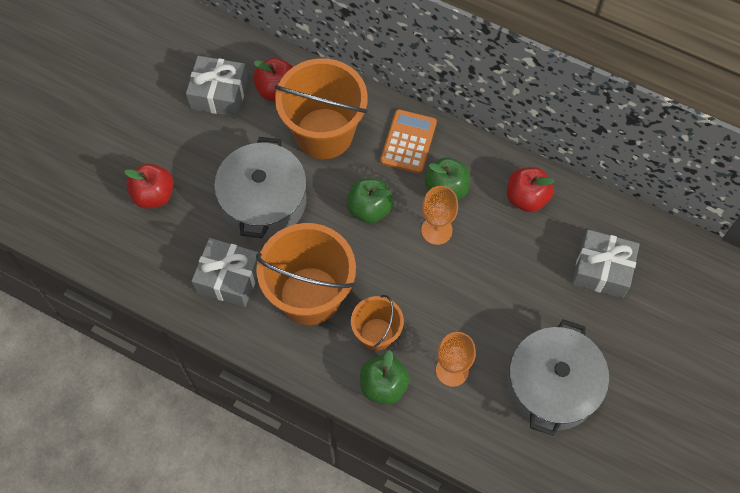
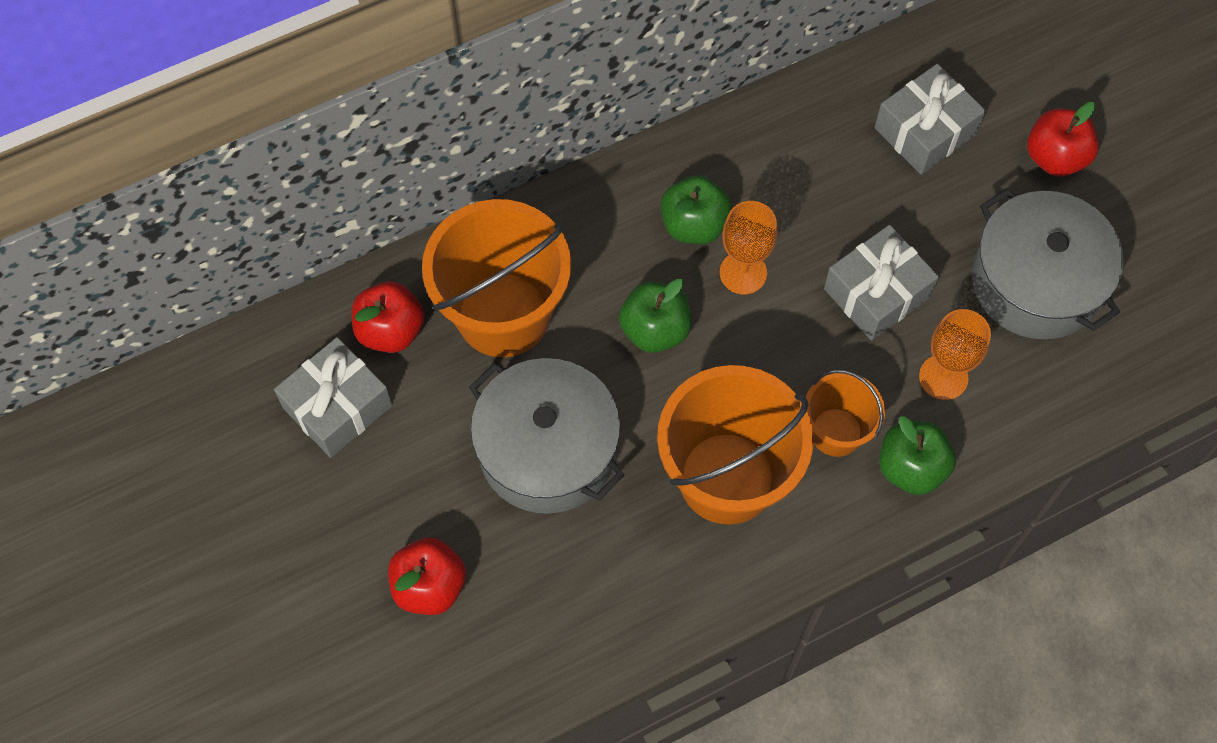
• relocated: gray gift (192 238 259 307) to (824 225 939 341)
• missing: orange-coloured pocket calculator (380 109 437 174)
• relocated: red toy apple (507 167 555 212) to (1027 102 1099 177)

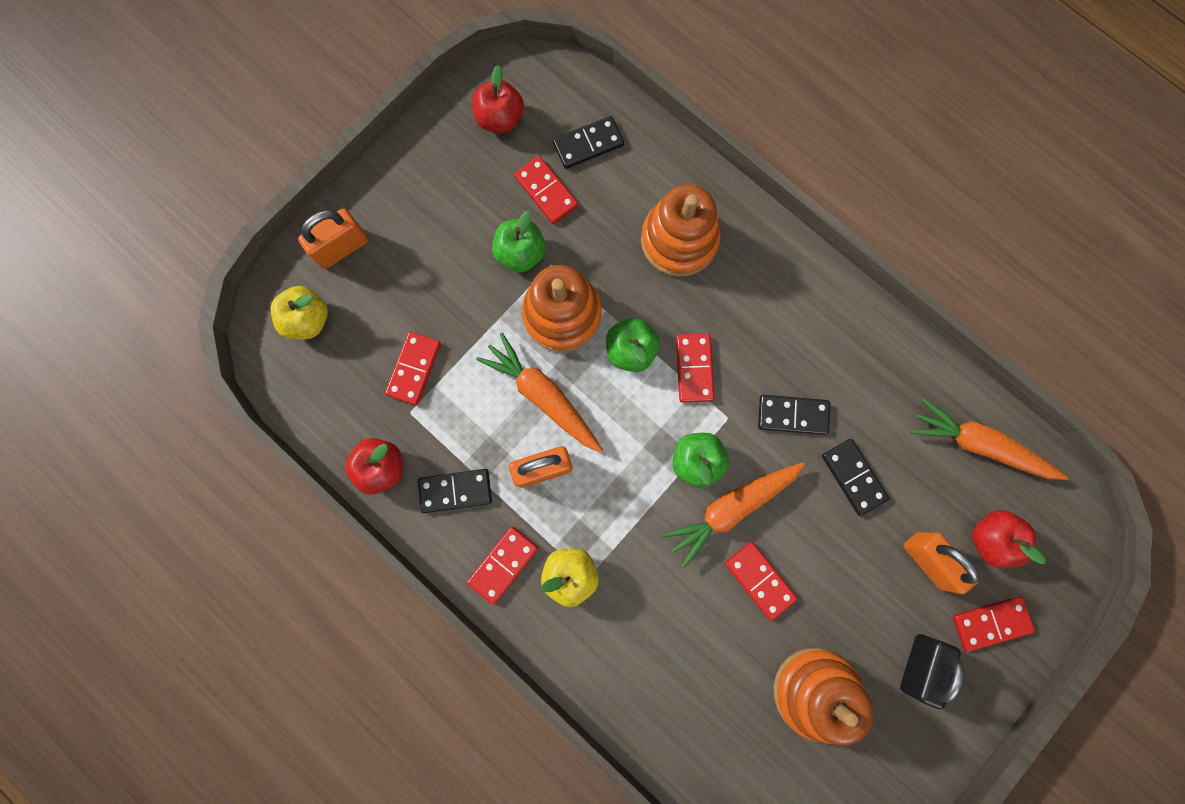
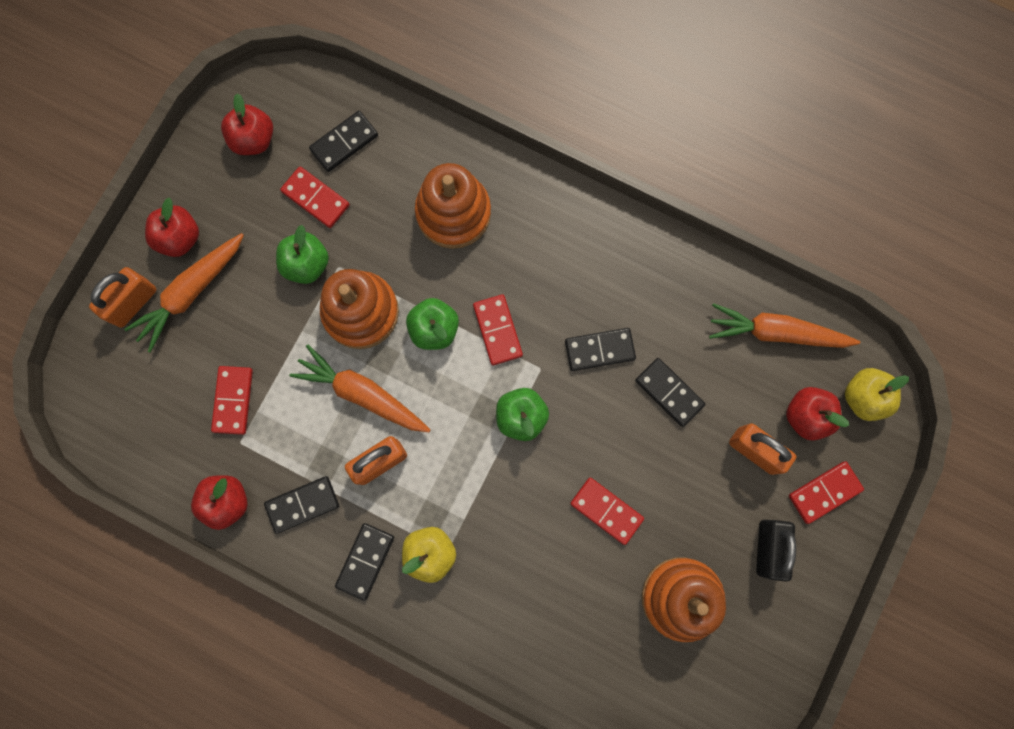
• relocated: yellow toy apple (270 286 328 339) to (845 368 909 421)
• colour: red domino piece (467 527 538 605) to ebony domino piece (335 523 394 601)
• relocated: orange-coloured toy carrot (662 462 805 568) to (124 233 244 353)
• appeared: red toy apple (145 198 199 257)

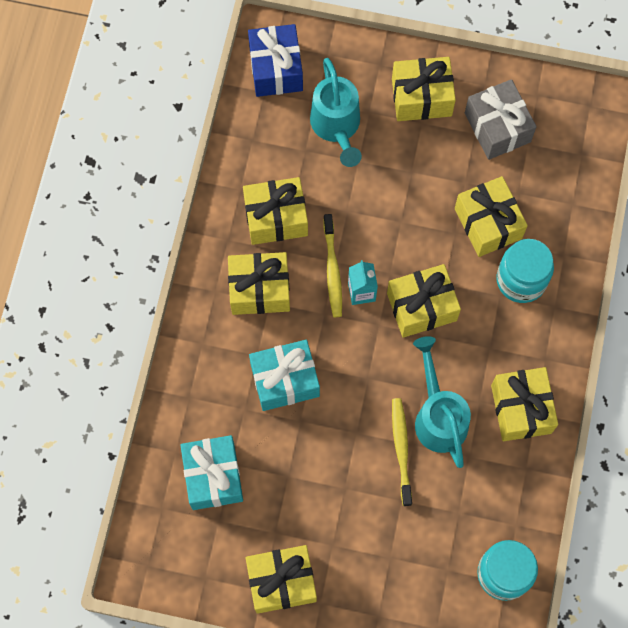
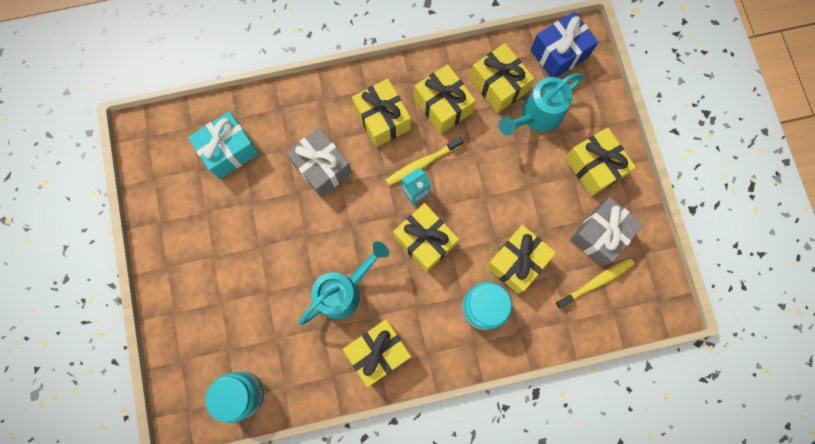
• relocated: yellow gift (246 545 317 614) to (470 43 534 113)
• colour: teal gift (249 340 320 411) to gray gift (286 128 352 197)
• relocated: yellow toothbrush (392 398 412 506) to (555 258 634 309)

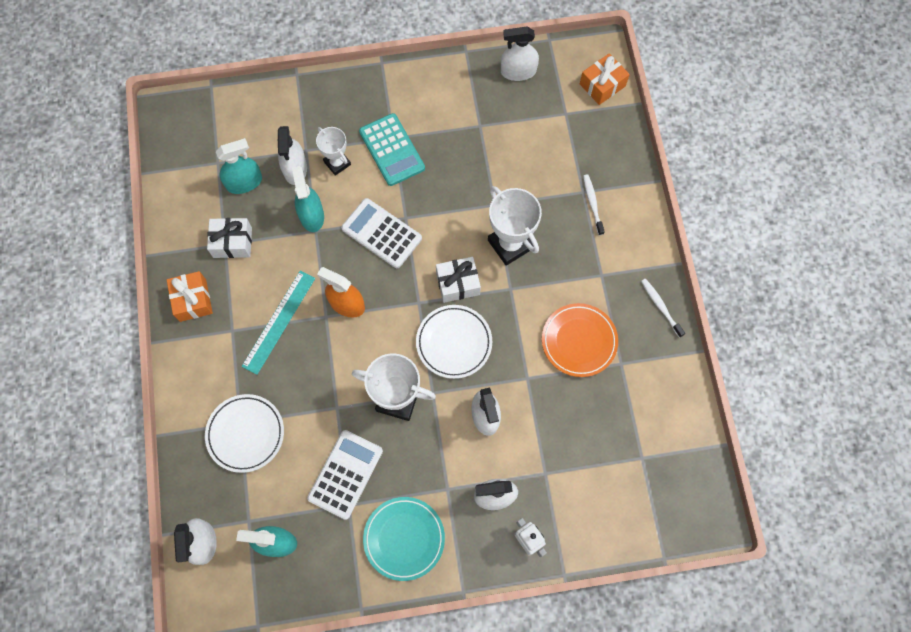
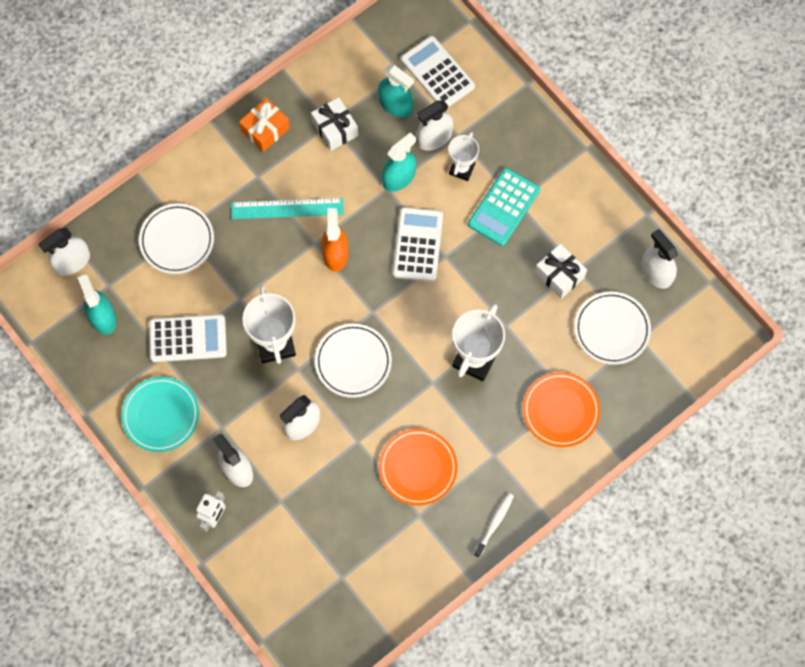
• relocated: snow-white gift (436 257 481 303) to (535 244 587 299)
• missing: orange-coloured gift (580 53 630 105)
• exchanged: snow-white toothbrush (583 174 605 235) to orange-coloured flat dish (523 372 600 447)
• appeared: snow-white pocket calculator (401 36 475 107)
• appeared: snow-white flat dish (575 292 651 365)

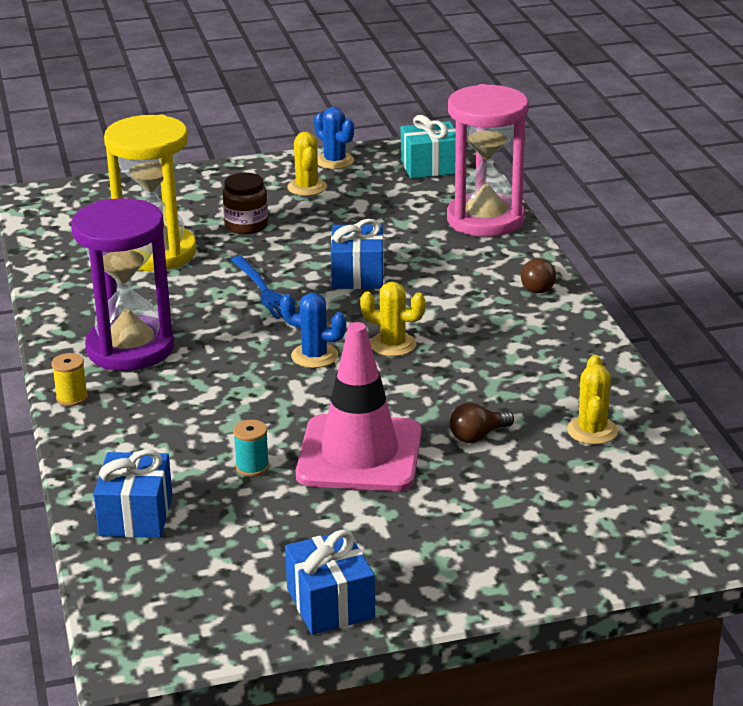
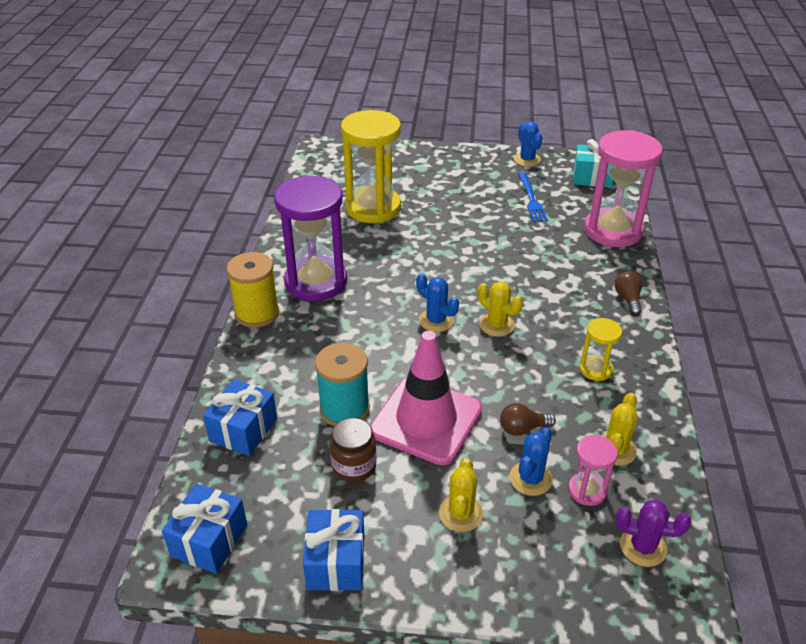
• size: yellow reel of thread (51 353 88 406) = (227 252 279 328) x1.96
• relocated: dark brown preserve jar (222 173 268 234) to (330 418 376 482)
• relocated: blue table fork (231 256 297 319) to (518 173 548 222)
• size: teal reel of thread (233 420 269 477) = (315 343 370 426) x1.96
• relocated: yellow prickly plant (287 132 327 196) to (439 458 483 532)
• relocated: blue gift (331 219 384 289) to (162 483 247 574)
• spun: dark brown lightbulb (521 258 556 294) = (614 271 642 315) 150 degrees clockwise
• appeared: blue prickly plant (510 427 553 496)
• appeared: rose-pink sand timer (568 435 618 506)
• appeared: yellow sand timer (580 318 622 381)
• appeared: purple prickly plant (616 500 691 567)

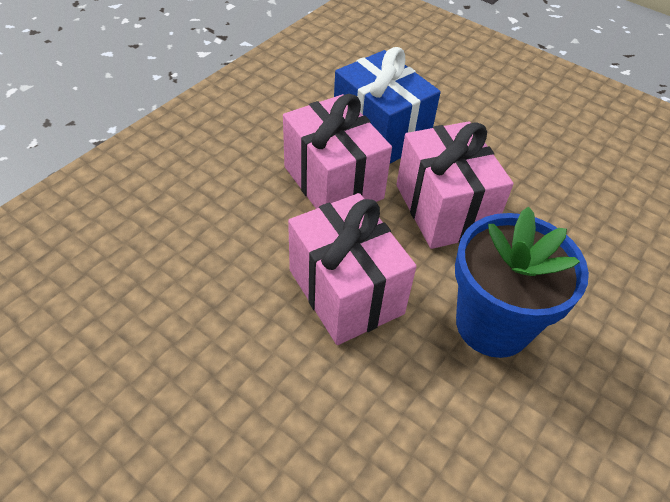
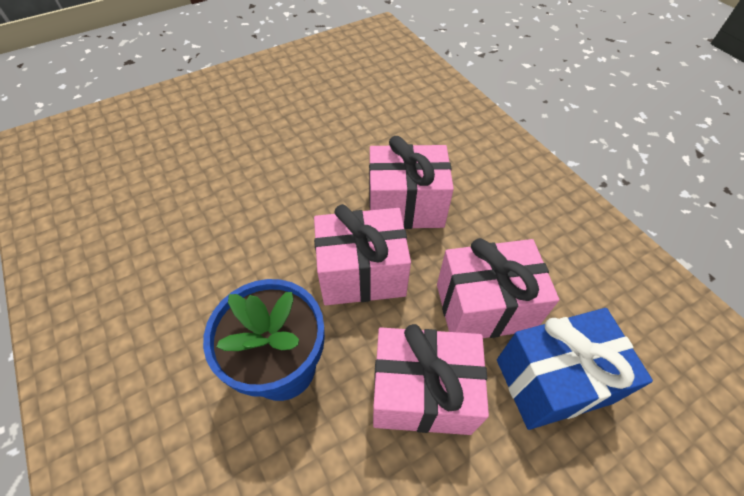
• appeared: rose-pink gift (369 136 454 229)

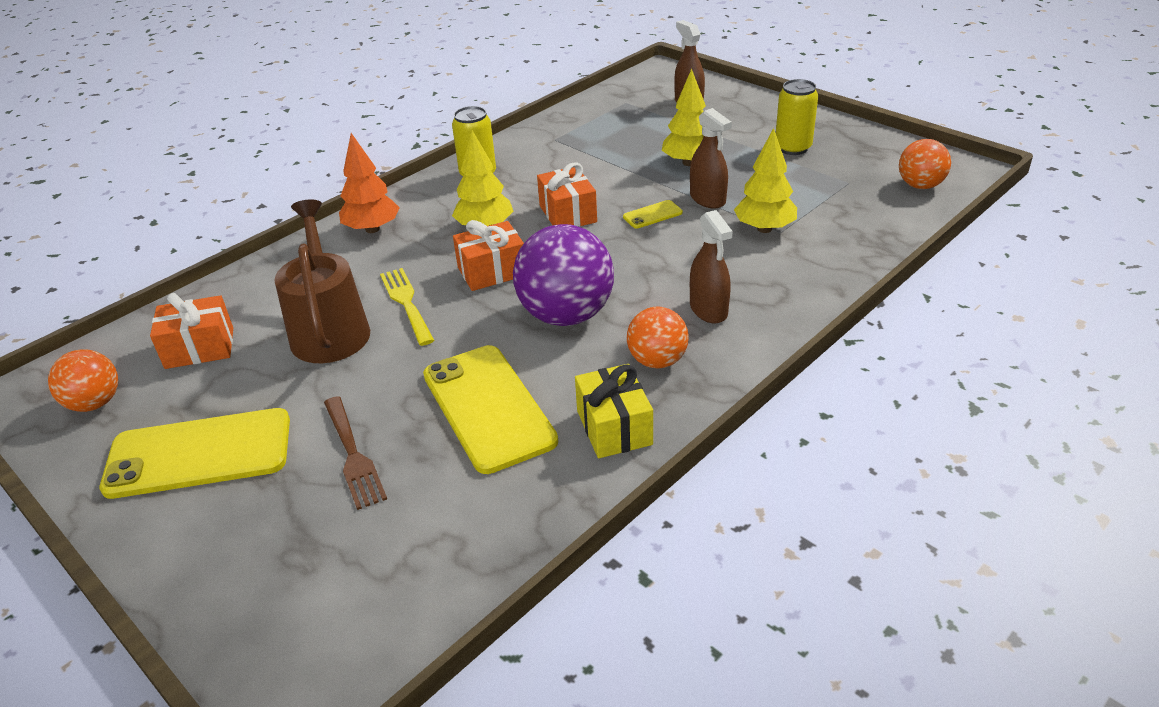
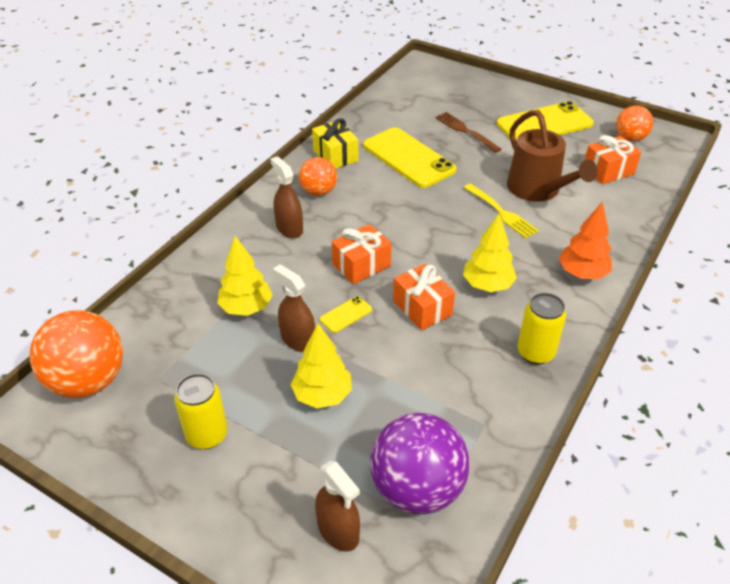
• relocated: orange-coloured gift (453 220 524 291) to (332 224 391 284)
• relocated: purple sphere (513 224 614 326) to (370 413 470 514)
• size: orange-coloured sphere (899 139 951 189) = (30 310 123 398) x1.73

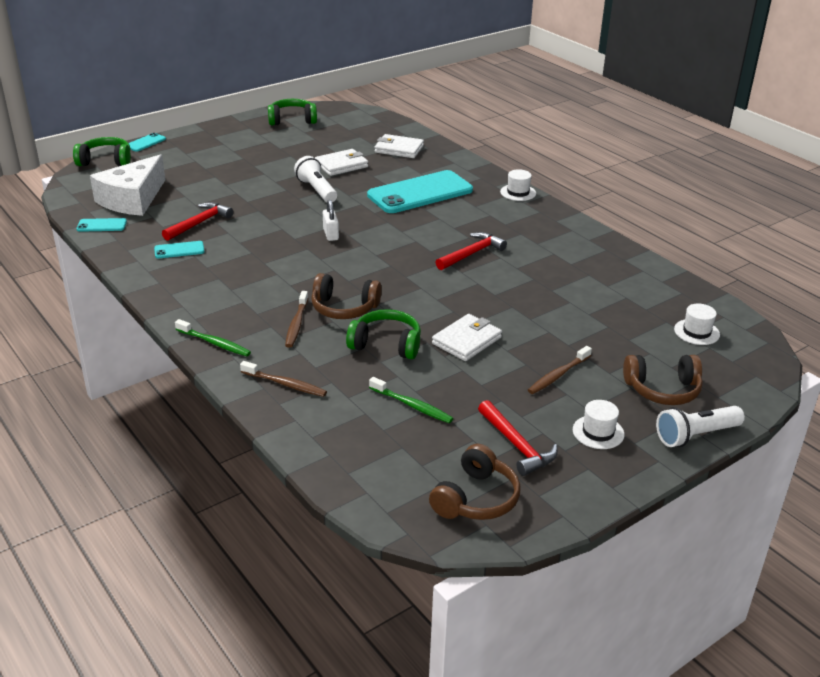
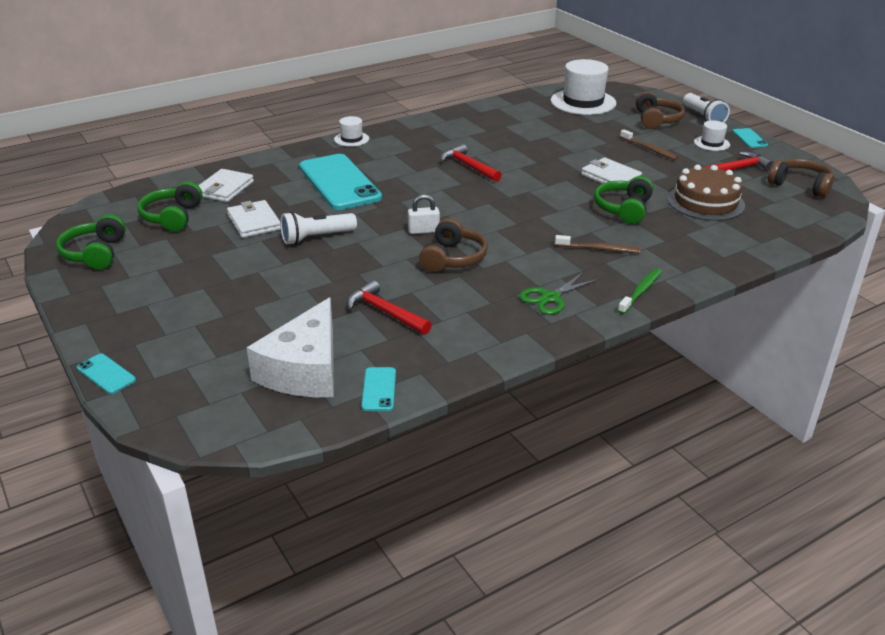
• relocated: emerald over-ear headphones (73 137 131 166) to (137 181 202 232)
• spun: snow-white piece of cheese (90 154 165 216) = (247 297 334 397) 75 degrees clockwise
• relocated: teal phone (154 241 205 258) to (732 128 768 148)
• missing: dark brown toothbrush (240 361 327 397)
• relocated: dark brown over-ear headphones (311 273 382 319) to (419 218 488 272)
• exchanged: emerald toothbrush (369 377 453 423) to dark brown cake (668 165 745 221)
• size: snow-white top hat (674 303 720 345) = (551 59 616 115) x2.03
• appeared: emerald shears (519 272 599 315)

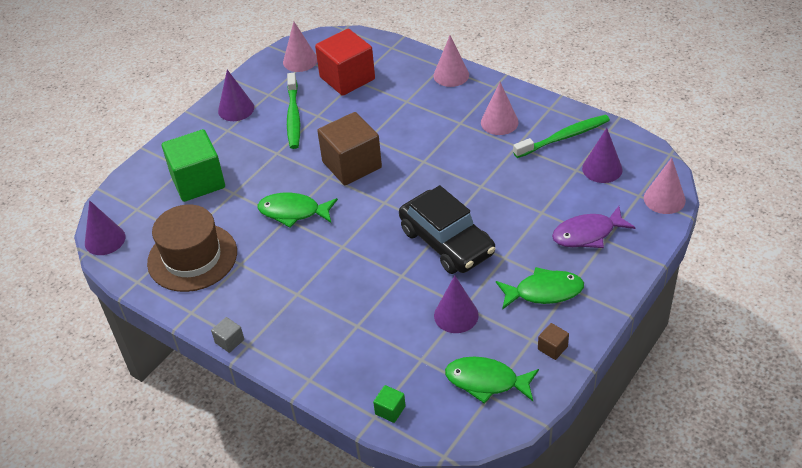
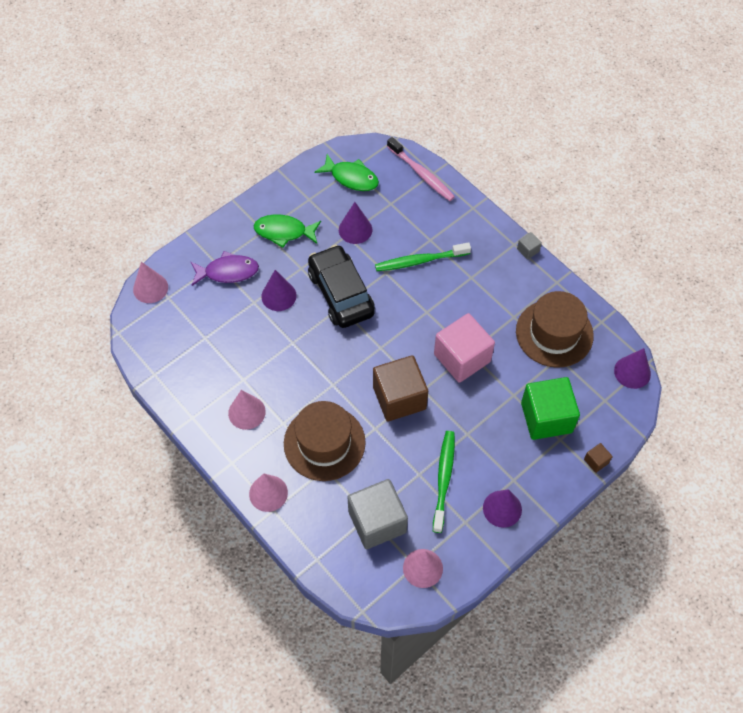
• exchanged: emerald fish (258 193 338 228) to rose-pink cube (434 313 495 383)
• colour: red cube (315 29 375 96) to gray cube (348 479 408 549)
• exchanged: emerald cube (373 385 406 423) to rose-pink toothbrush (387 137 455 201)
• relocated: emerald toothbrush (513 115 610 158) to (375 242 471 271)
• relocated: dark brown cube (538 323 569 360) to (584 443 613 473)
• relocated: purple cone shape (582 128 623 183) to (261 270 297 311)
• appeared: dark brown top hat (284 401 366 481)

